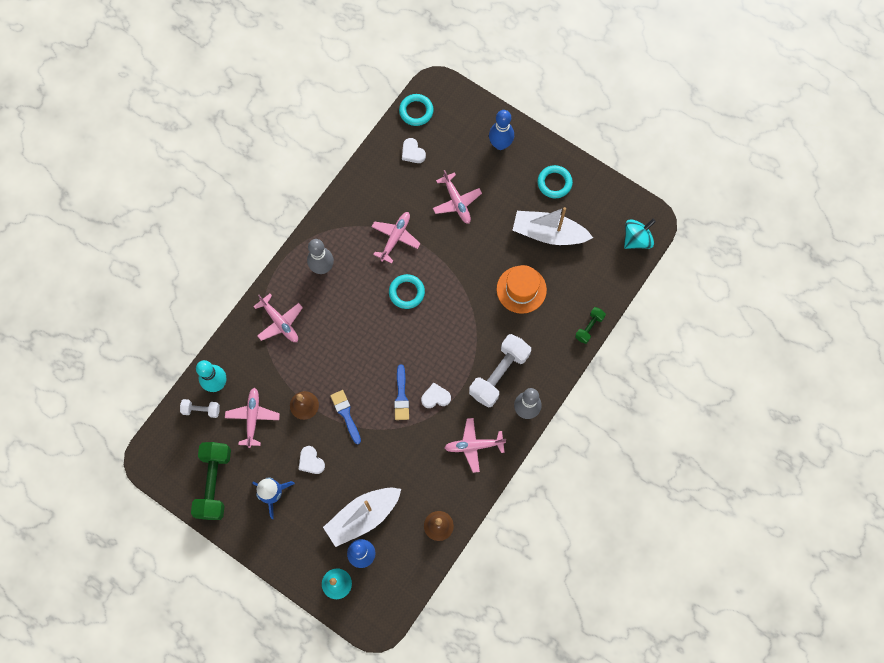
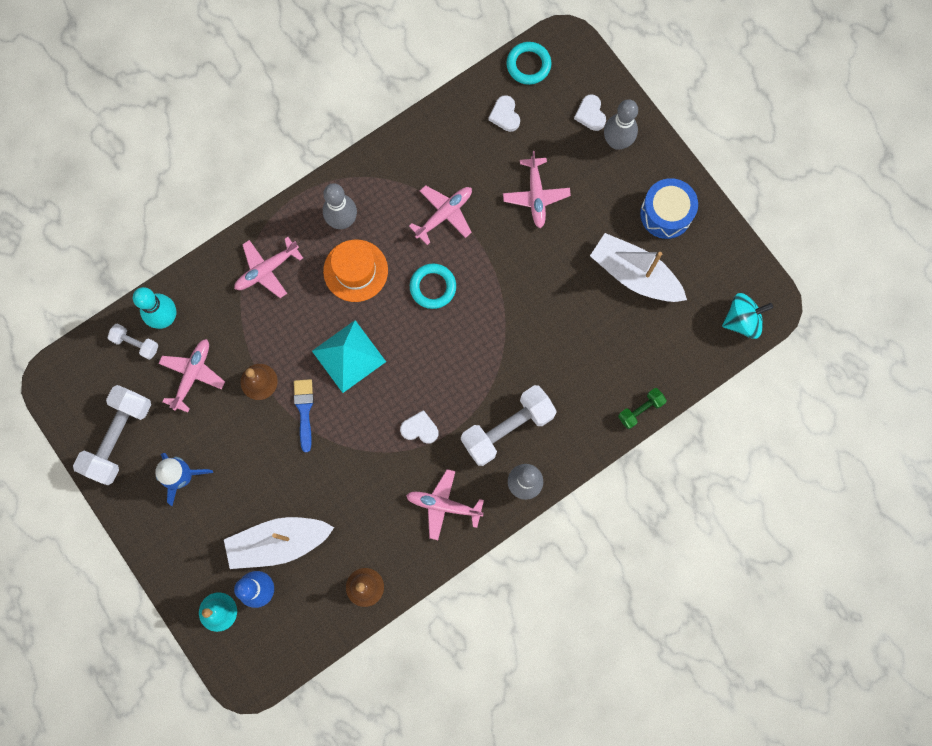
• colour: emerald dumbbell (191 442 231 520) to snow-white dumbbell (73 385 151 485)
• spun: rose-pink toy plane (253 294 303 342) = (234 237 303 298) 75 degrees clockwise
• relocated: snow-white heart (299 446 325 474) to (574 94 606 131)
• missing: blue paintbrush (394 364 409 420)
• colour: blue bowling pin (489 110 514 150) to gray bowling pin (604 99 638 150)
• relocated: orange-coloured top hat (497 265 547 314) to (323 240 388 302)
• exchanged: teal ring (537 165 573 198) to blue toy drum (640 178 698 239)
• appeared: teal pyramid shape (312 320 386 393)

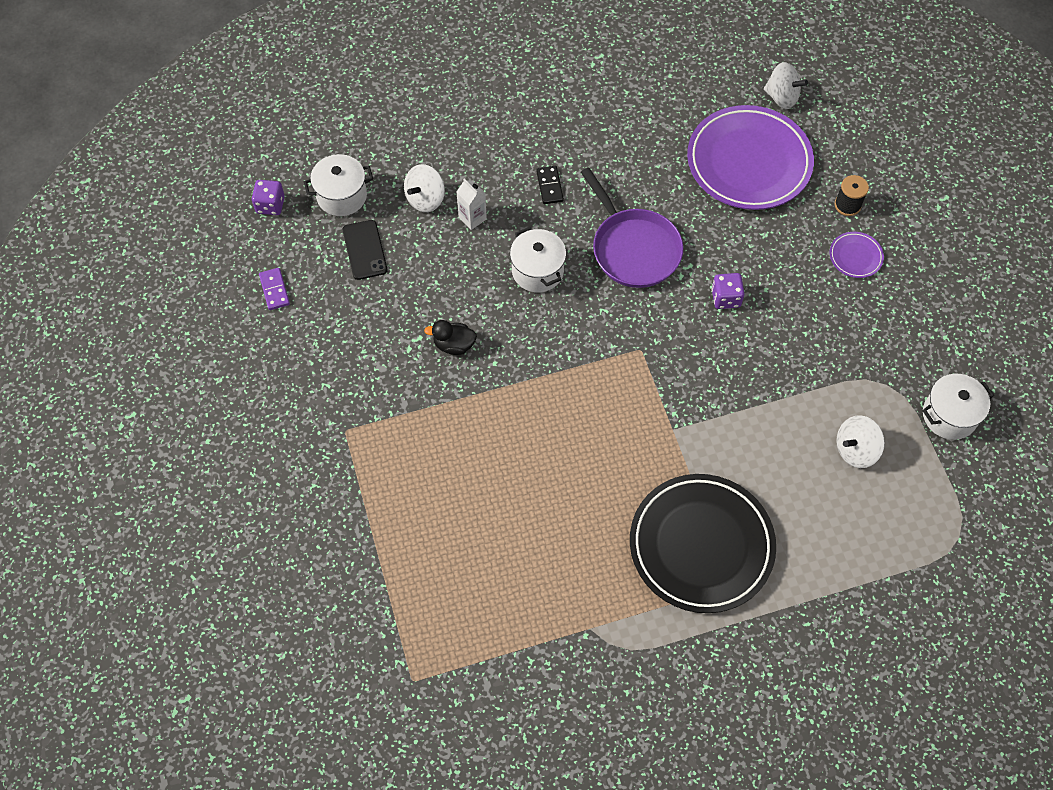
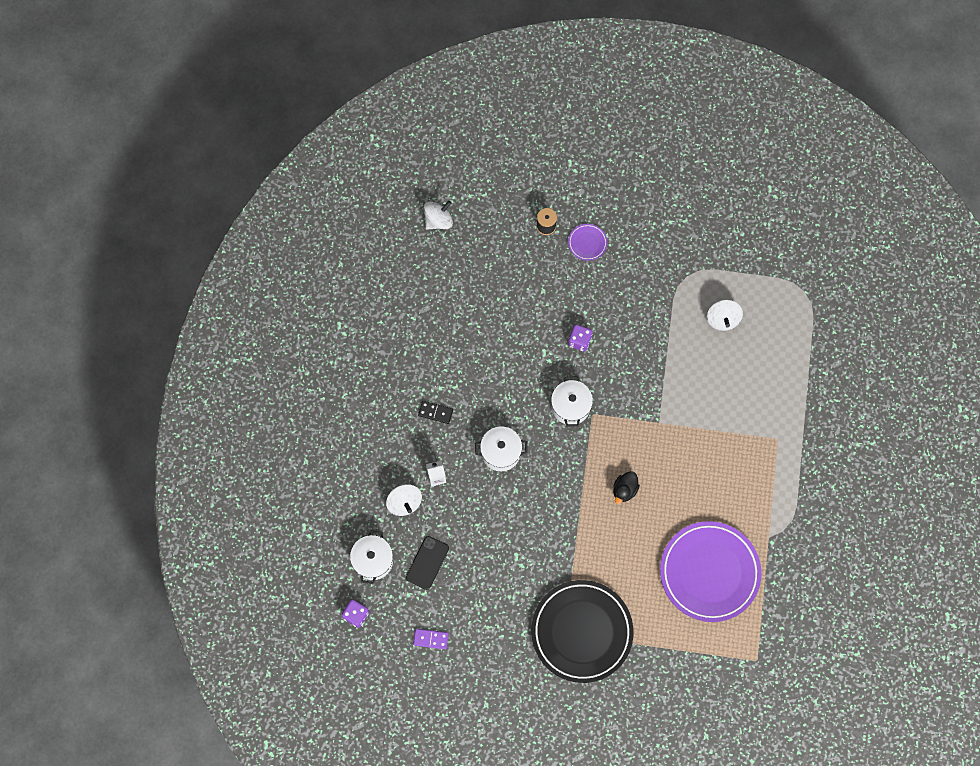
• spun: ebony phone (343 220 388 280) = (406 536 449 590) 75 degrees counterclockwise
• relocated: ebony toy duck (424 320 477 355) to (613 471 640 504)
• missing: purple pan (581 168 683 288)
• relocated: ebony flat dish (630 474 776 613) to (531 580 634 683)
• relocated: purple flat dish (687 105 814 210) to (660 521 761 622)
• relocated: snow-white cooking pot (922 374 994 440) to (551 376 593 427)

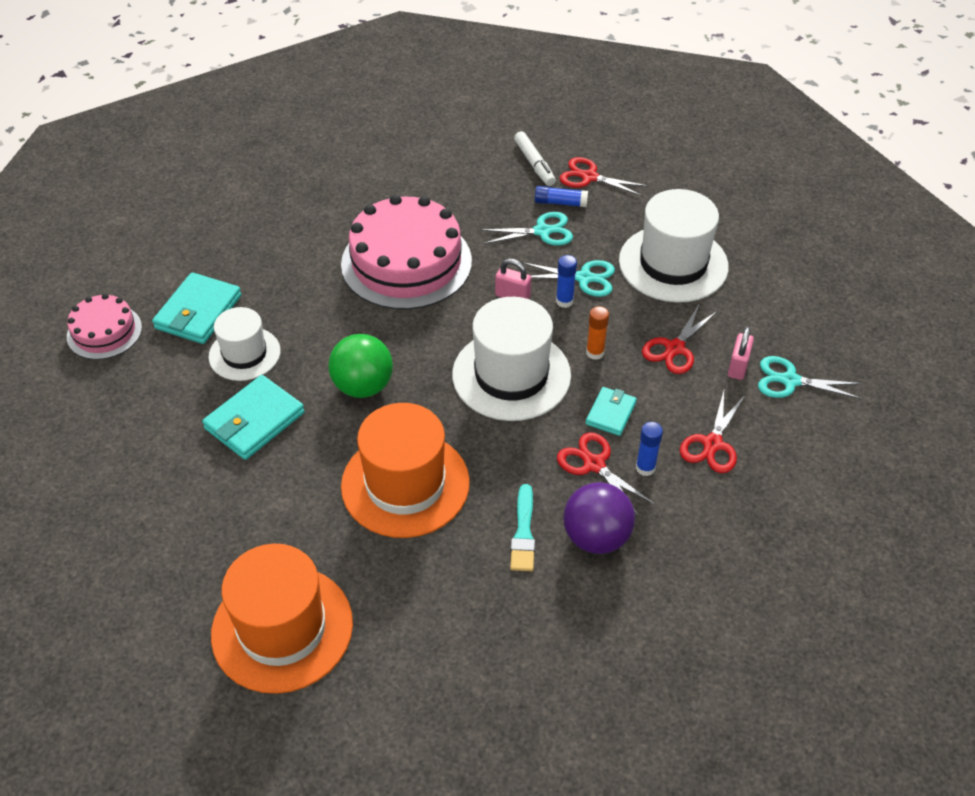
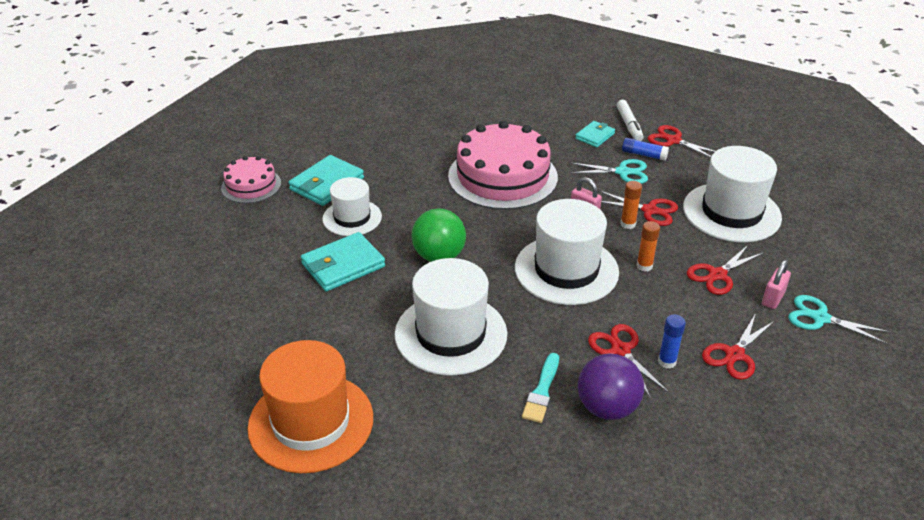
• colour: orange-coloured top hat (341 403 470 538) to snow-white top hat (395 258 507 376)
• colour: teal shears (522 260 615 297) to red shears (599 191 678 226)
• colour: blue glue stick (556 255 577 308) to orange-coloured glue stick (620 181 642 229)
• relocated: teal wallet (586 387 637 436) to (575 121 615 147)

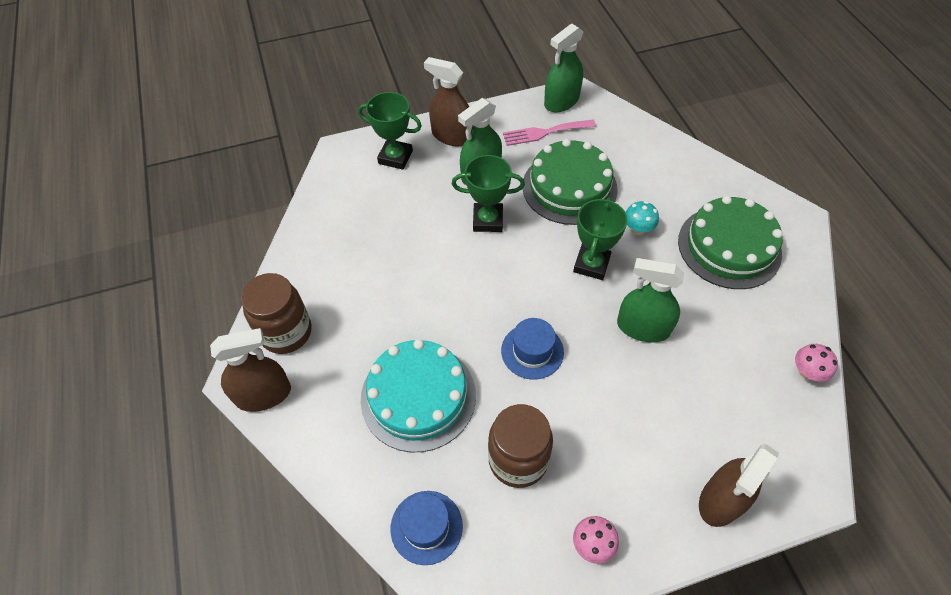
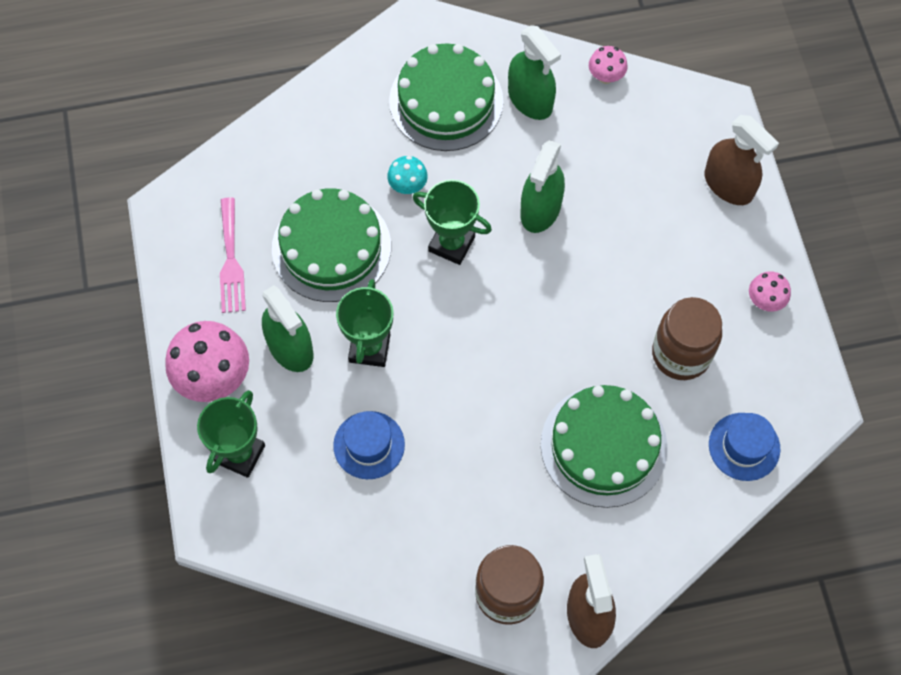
• colour: teal cake (361 339 476 452) to emerald cake (541 385 668 508)
• exchanged: dark brown spray bottle (424 57 473 146) to rose-pink toadstool (165 321 249 402)
• relocated: blue top hat (501 318 564 380) to (333 411 405 479)
• relocated: emerald spray bottle (544 24 584 112) to (508 25 561 120)

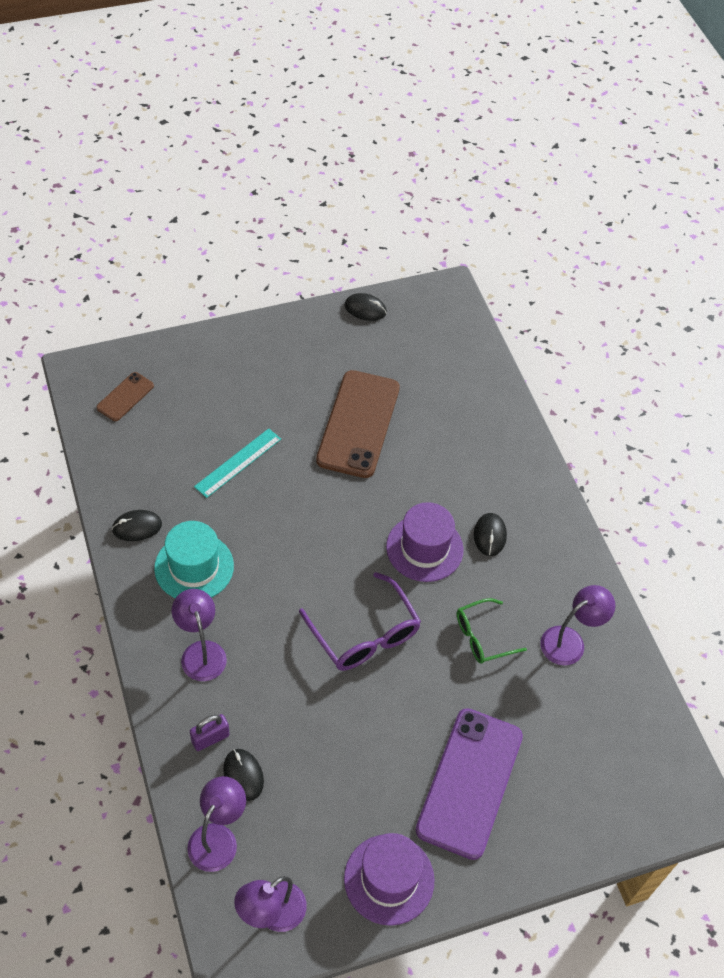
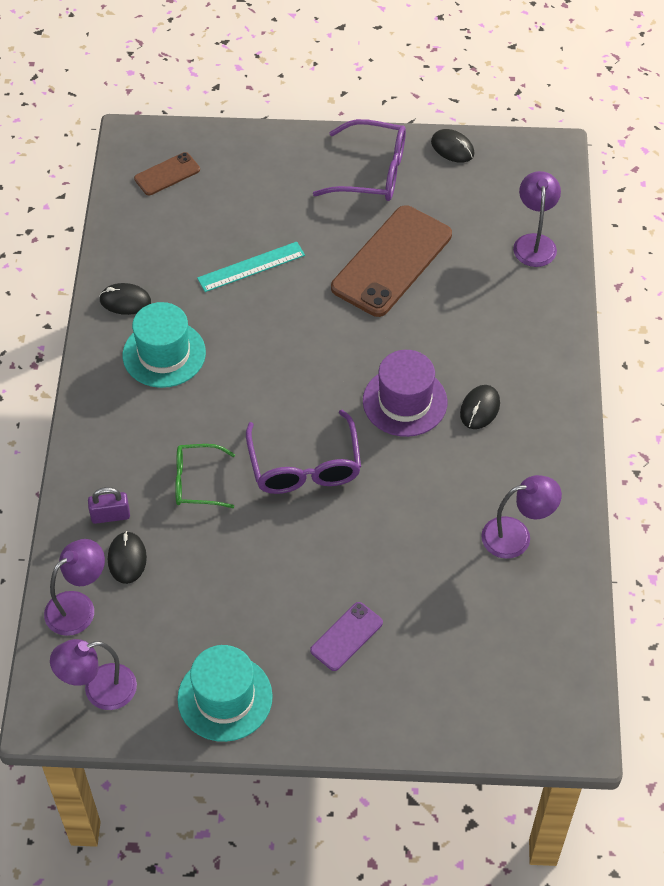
• relocated: purple lamp (172 589 227 681) to (513 171 561 267)
• colour: purple top hat (344 833 435 926) to teal top hat (177 645 273 742)
• size: purple phone (416 708 523 860) = (310 602 383 671) x0.48
• relocated: emerald eyeglasses (457 598 527 664) to (175 444 235 508)
• appeared: purple eyeglasses (313 119 406 201)

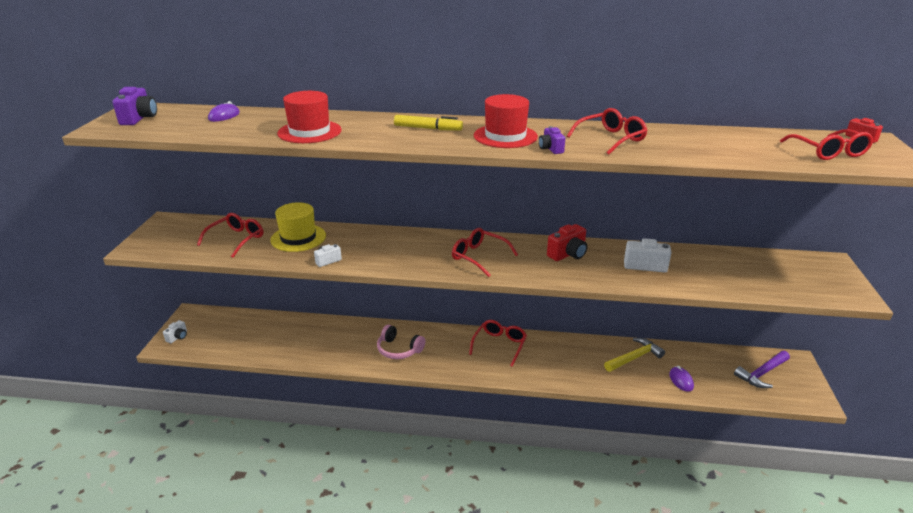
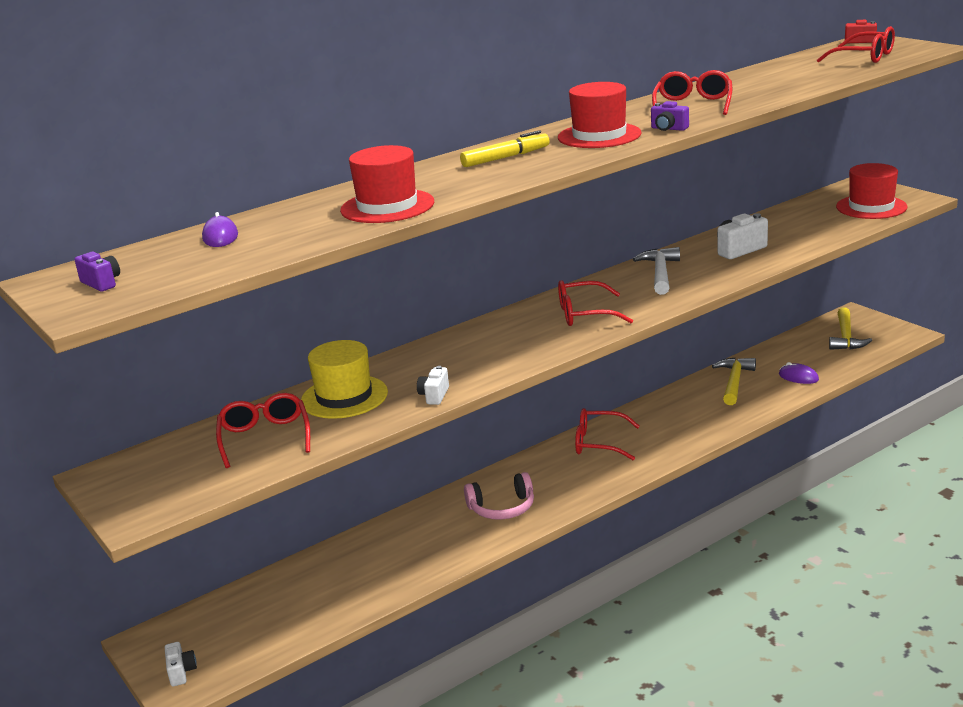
• size: purple photo camera (112 87 157 125) = (75 251 120 292) x0.61
• spun: red eyeglasses (469 320 527 367) = (575 408 640 460) 60 degrees counterclockwise
• exchanged: red photo camera (547 224 587 261) to snow-white hammer (633 247 680 295)
• colour: purple hammer (734 351 790 388) to yellow hammer (829 307 872 350)
• appeared: red top hat (836 163 907 219)

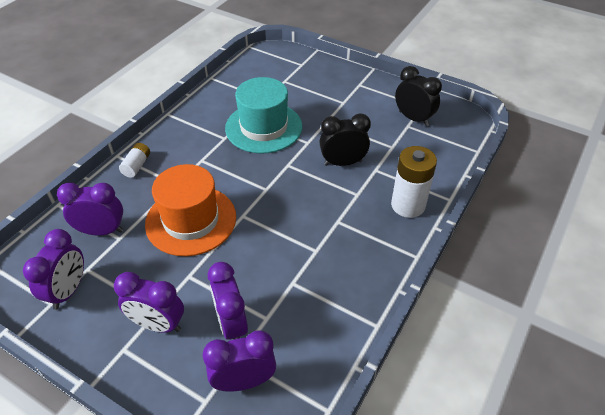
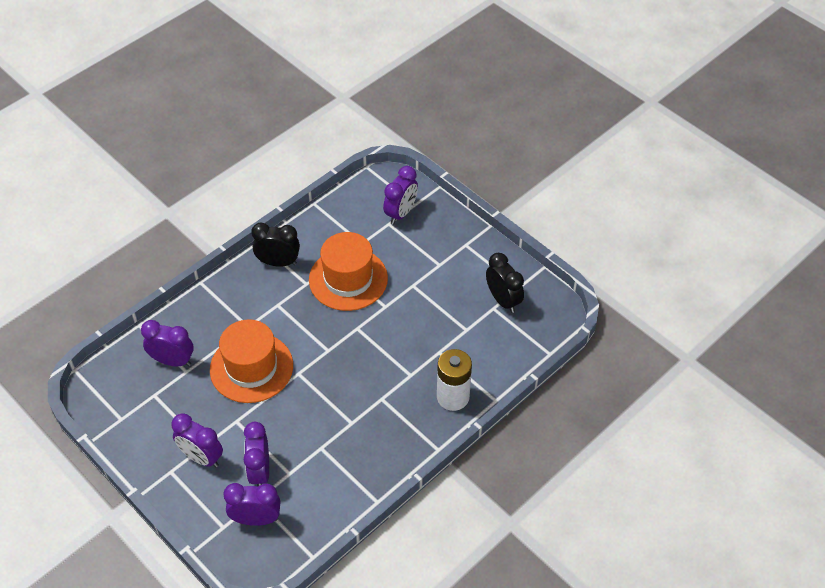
• relocated: purple alarm clock (23 229 84 310) to (383 166 418 224)
• missing: snow-white power cell (119 143 150 178)
• colour: teal top hat (225 77 302 153) to orange-coloured top hat (309 232 388 311)
• relocated: ebony alarm clock (319 113 371 166) to (251 223 300 267)

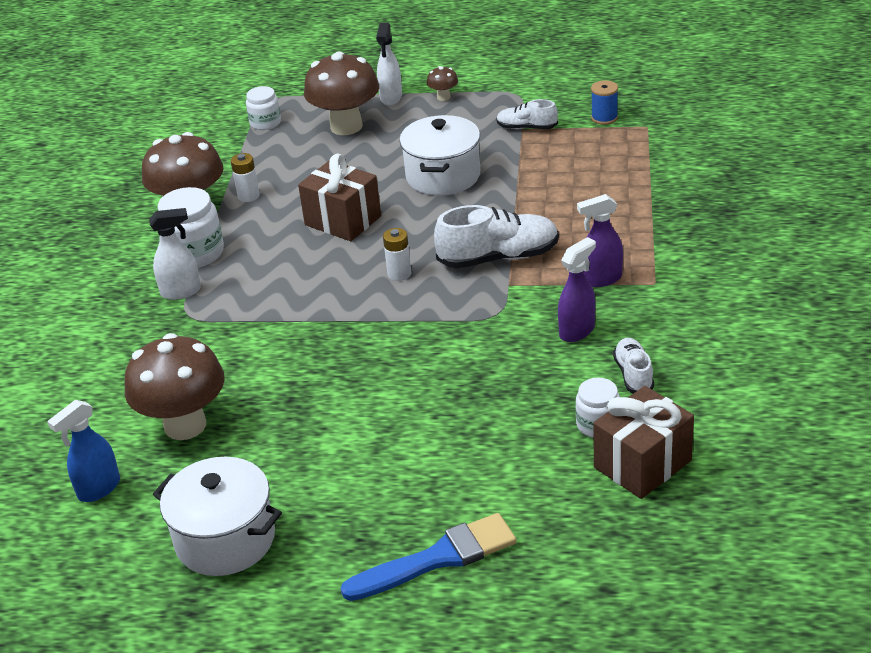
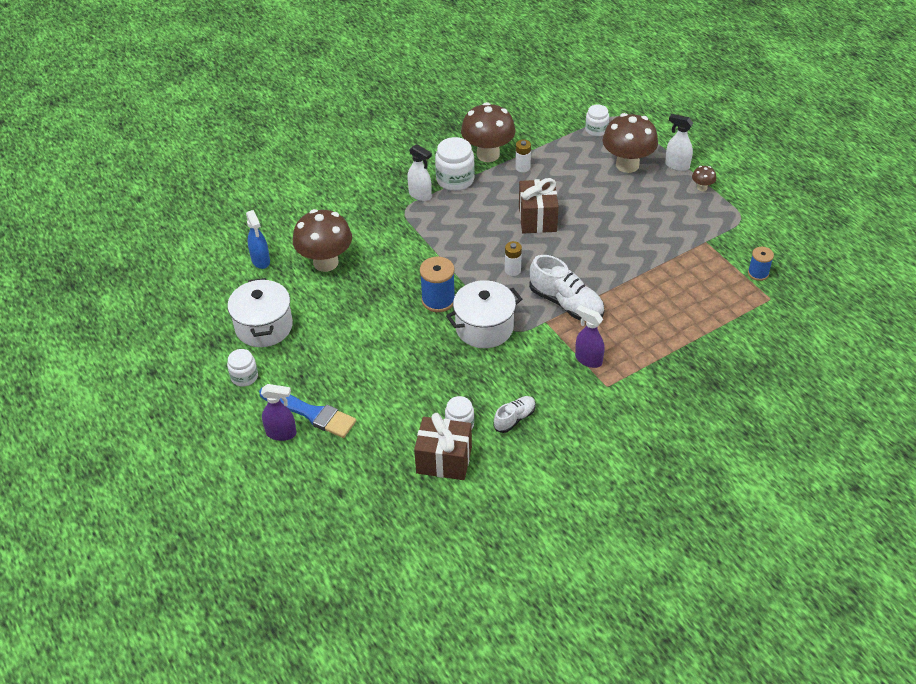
• spun: blue spray bottle (47 400 120 502) = (246 210 270 269) 120 degrees counterclockwise
• spun: snow-white spray bottle (376 23 402 105) = (665 114 693 171) 60 degrees clockwise
• relocated: snow-white cooking pot (400 115 480 196) to (446 280 522 348)
• missing: snow-white lace-up shoe (496 99 558 129)
• relocated: purple spray bottle (558 237 596 342) to (261 384 297 441)
• appeared: snow-white preserve jar (227 349 258 387)
• appeared: blue reel of thread (420 257 455 312)

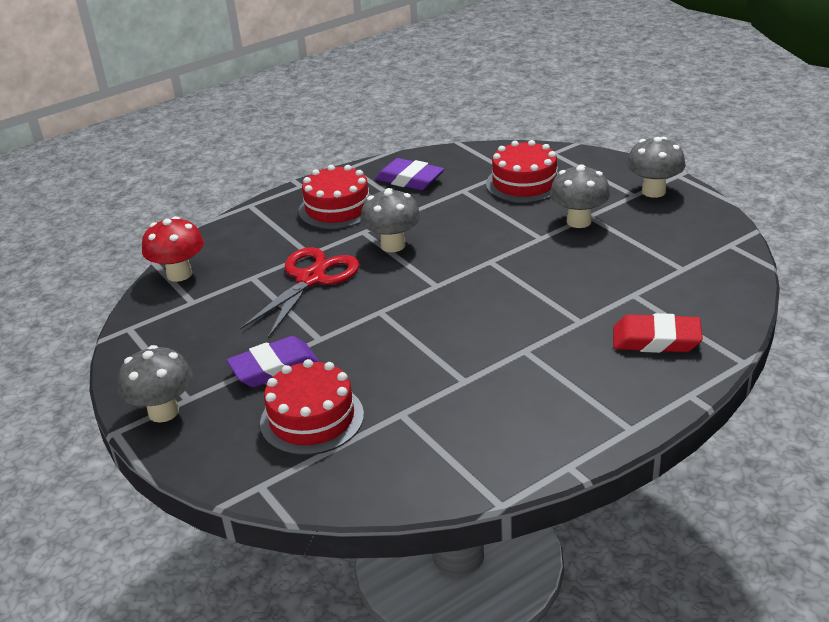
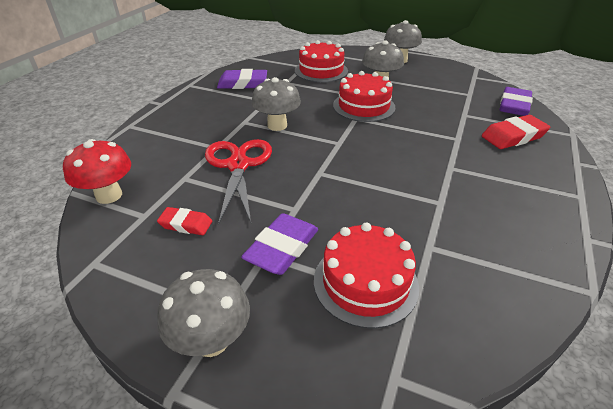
• relocated: red cake (299 165 371 229) to (333 71 396 122)
• appeared: red pencil eraser (157 207 212 235)
• appeared: purple pencil eraser (499 87 533 116)

